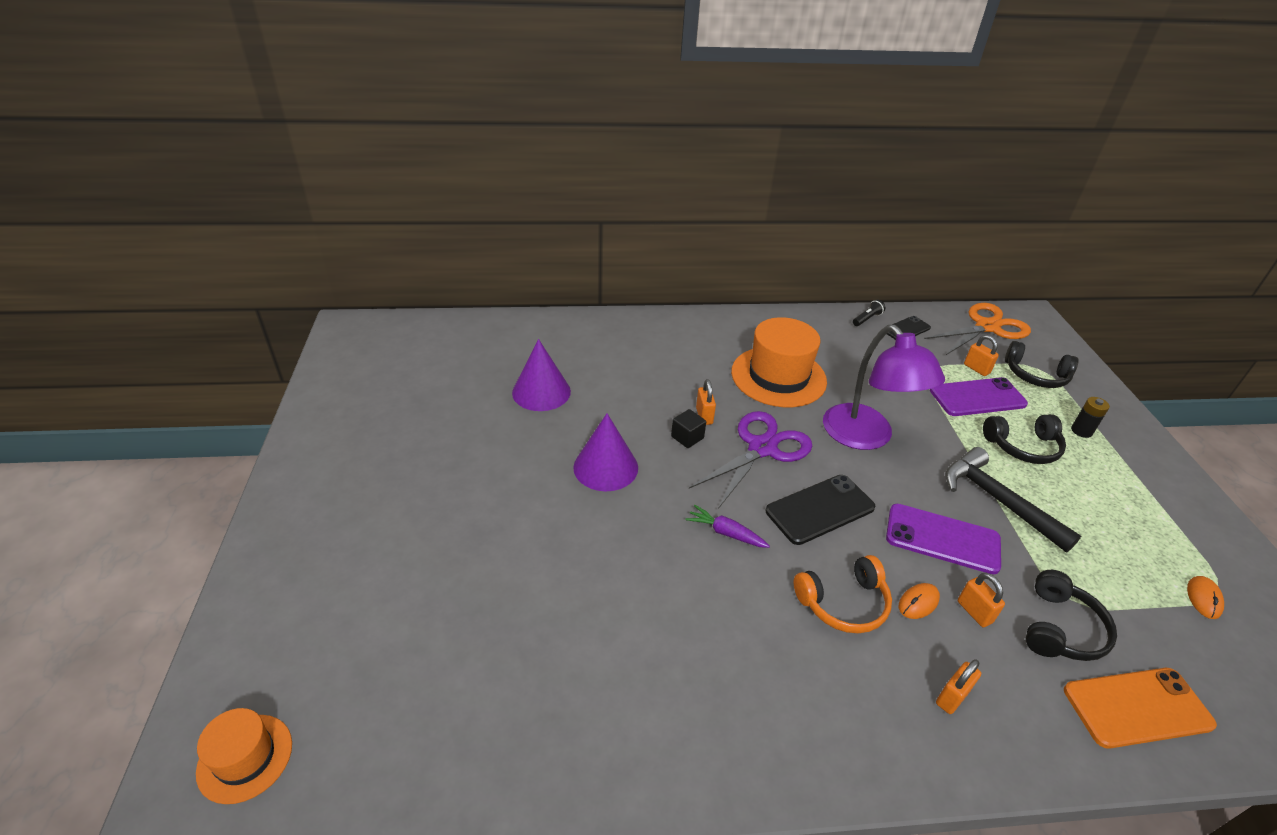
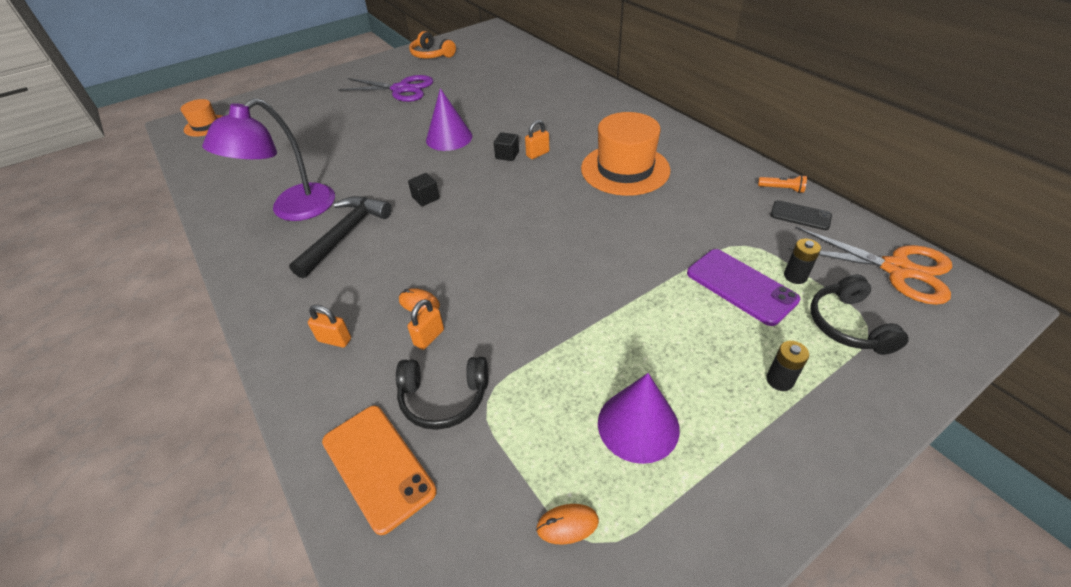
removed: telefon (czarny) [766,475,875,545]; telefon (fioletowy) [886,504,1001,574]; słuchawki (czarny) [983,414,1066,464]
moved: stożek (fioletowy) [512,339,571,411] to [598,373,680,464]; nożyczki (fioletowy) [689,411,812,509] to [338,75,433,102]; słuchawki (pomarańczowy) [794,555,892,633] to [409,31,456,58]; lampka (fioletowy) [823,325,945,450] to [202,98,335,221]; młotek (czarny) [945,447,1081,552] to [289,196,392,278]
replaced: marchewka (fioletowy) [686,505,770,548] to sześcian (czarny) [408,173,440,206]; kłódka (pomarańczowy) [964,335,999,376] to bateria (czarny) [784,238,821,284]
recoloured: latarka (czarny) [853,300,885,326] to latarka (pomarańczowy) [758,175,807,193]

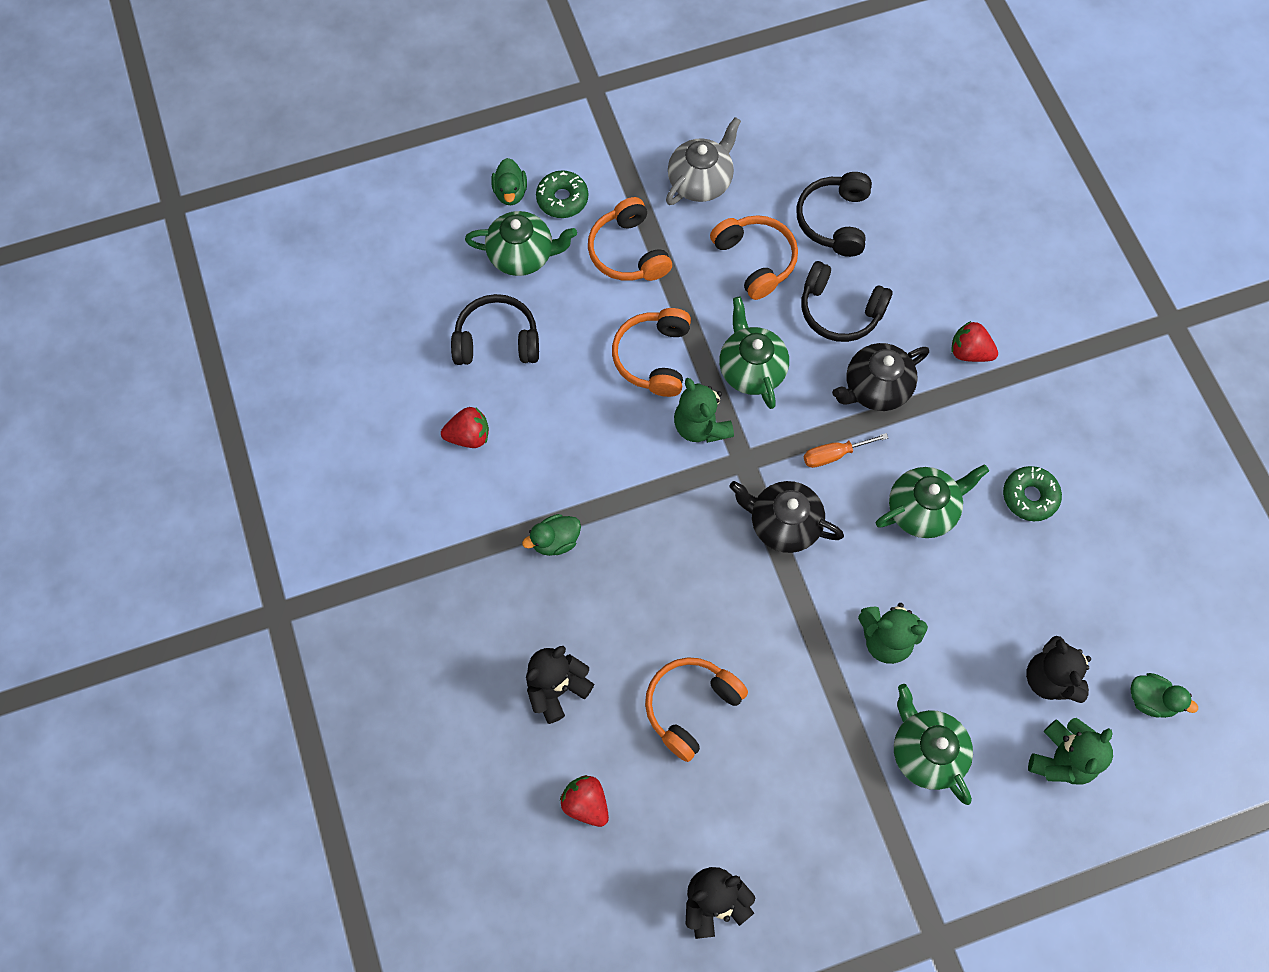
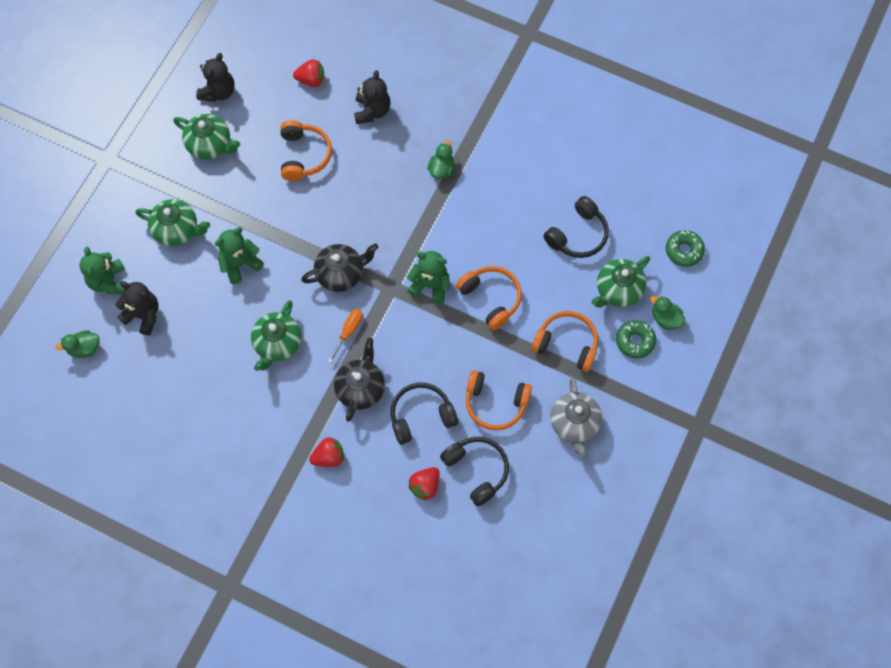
moved: truskawka (czerwony) [441,407,489,448] to [408,467,440,501]; imbryk (zielony) [719,297,789,409] to [173,114,240,159]; donut (zielony) [1003,466,1062,521] to [666,230,705,267]

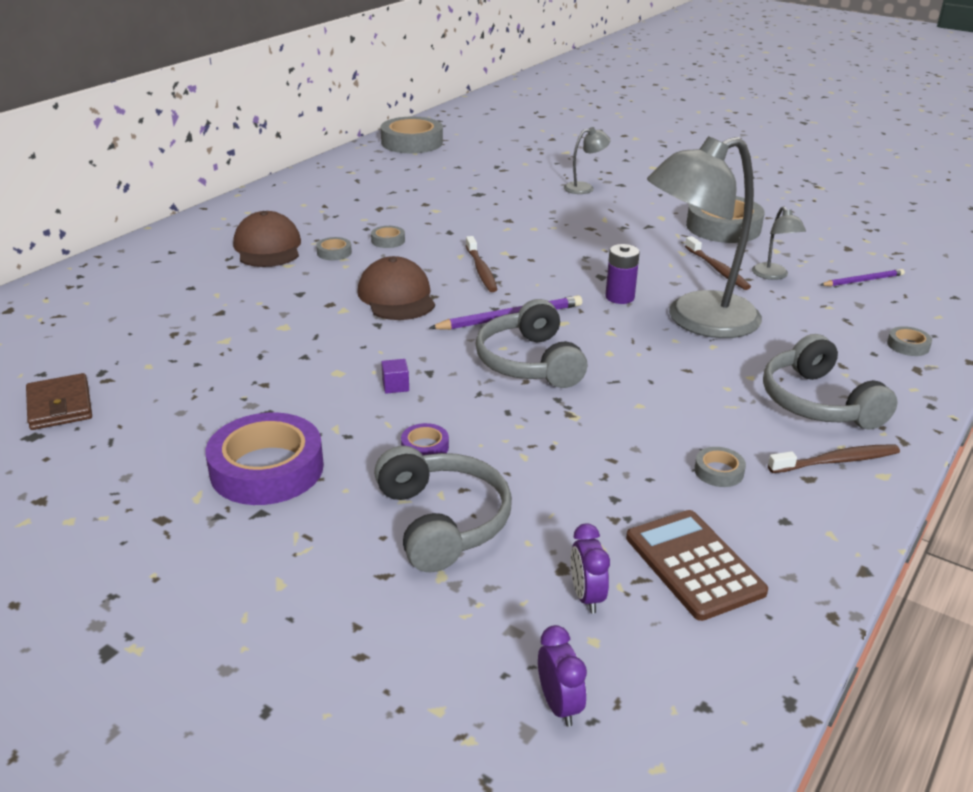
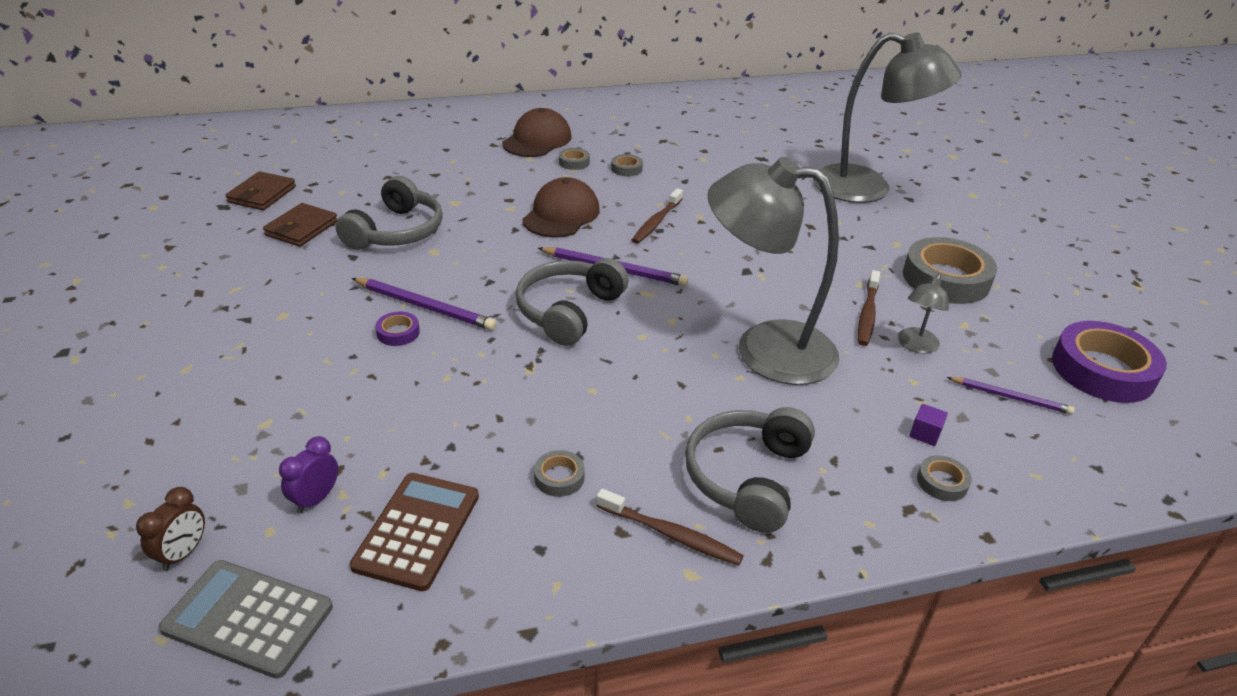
removed: taśma klejąca (szary) [381,116,443,153]; bateria (fioletowy) [605,244,640,304]
added: kalkulator (szary) [159,560,333,679]; portfel (brązowy) [263,203,338,247]; ołówek (fioletowy) [352,278,496,330]
moved: taśma klejąca (fioletowy) [205,412,324,505] to [1052,321,1167,403]; słuchawki (szary) [374,446,512,573] to [336,176,443,250]; sześcian (fioletowy) [381,359,409,394] to [909,404,948,446]
recoloured: budzik (fioletowy) [538,625,587,727] to budzik (brązowy) [136,487,205,571]
resized: lampka (szary) [564,127,611,194] = [813,33,962,203] x2.38

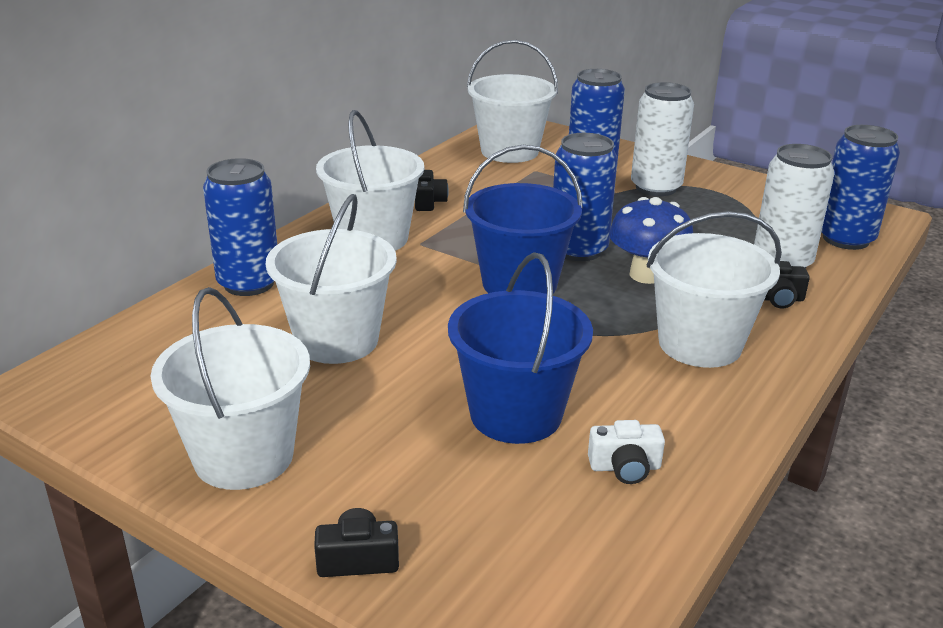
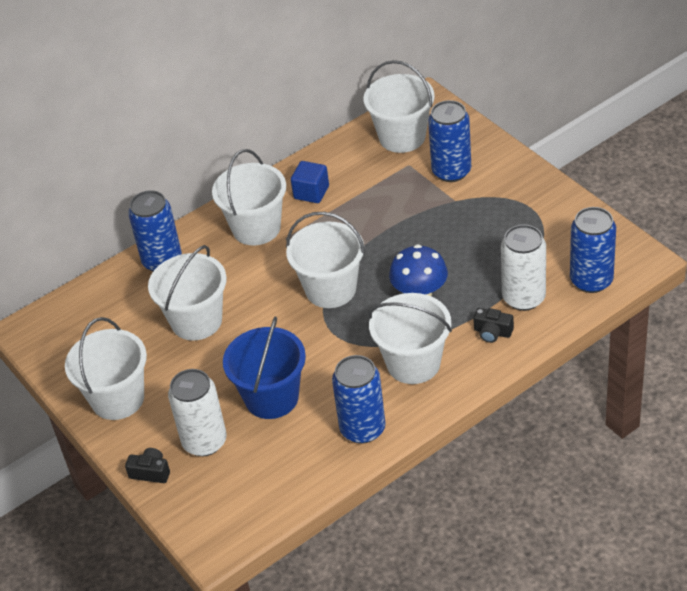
removed: aparat fotograficzny (biały) [588,420,665,484]
moved: puszka (niebieski) [553,133,618,261] to [332,355,385,444]; puszka (biały) [631,82,694,196] to [168,369,227,456]
replaced: aparat fotograficzny (czarny) [415,170,449,211] to sześcian (niebieski) [291,161,329,203]
recoloured: wiadro (niebieski) [463,145,583,294] to wiadro (biały) [286,212,365,308]

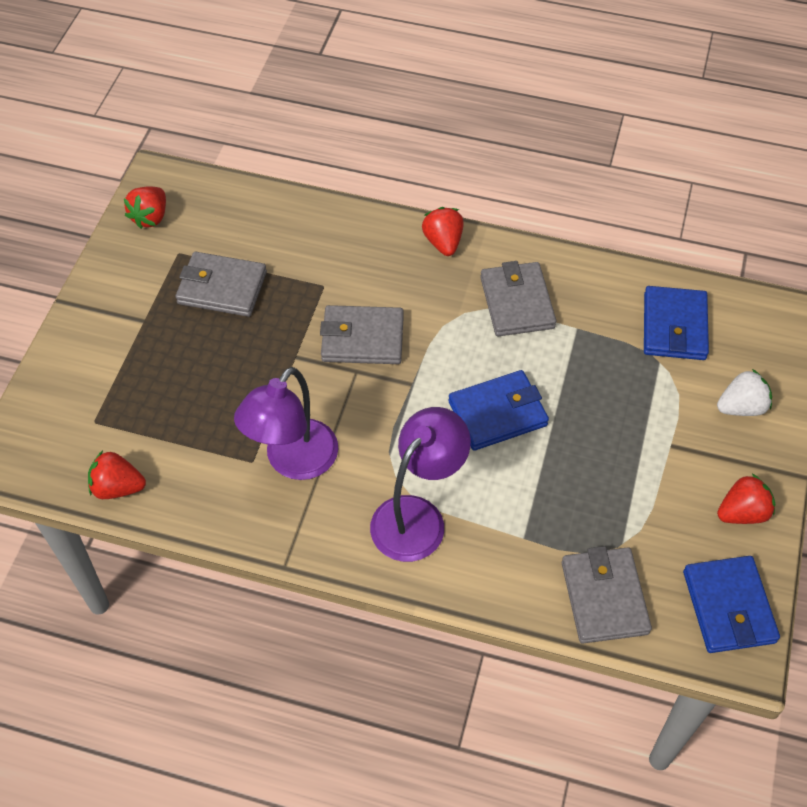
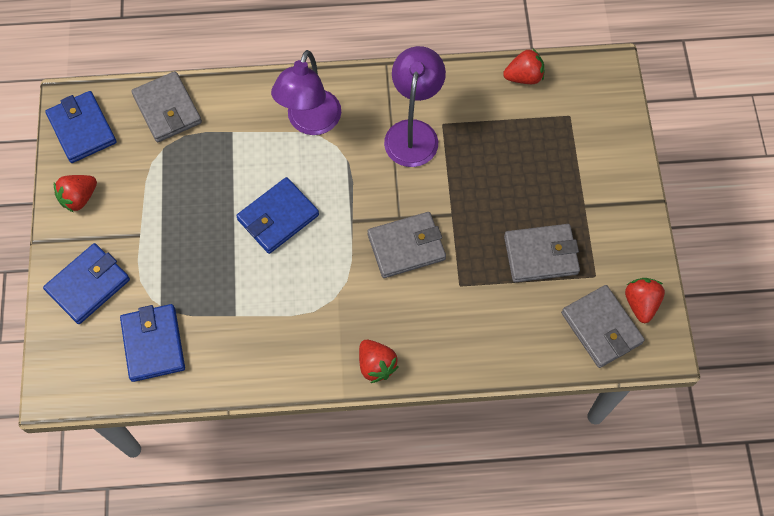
moved: portfel (szary) [480,261,556,336] to [561,285,645,368]
replaced: truskawka (biały) [717,369,772,416] to portfel (niebieski) [43,243,130,324]

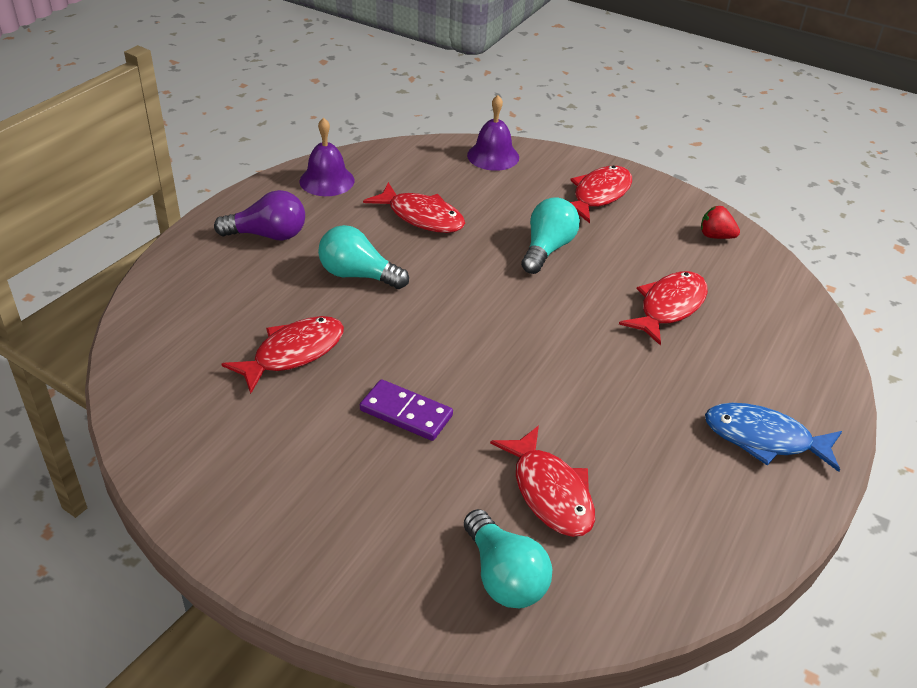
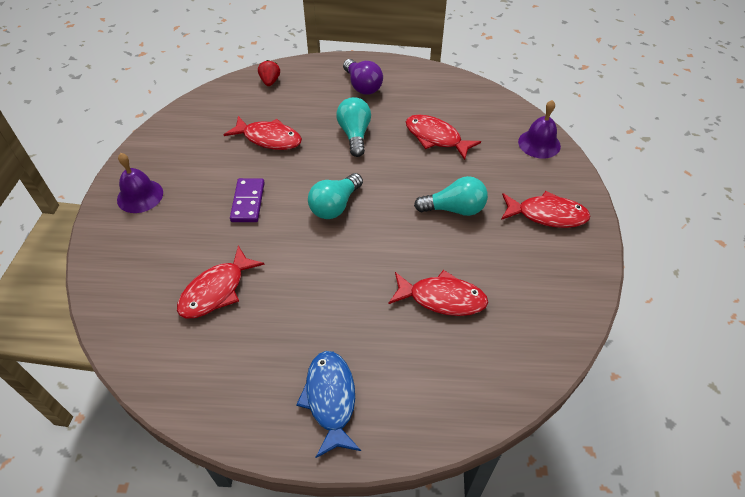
moved: dzwonek (fioletowy) [300,117,355,196] to [117,153,163,213]; żarówka (turkusowy) [464,509,552,608] to [308,173,363,219]; truskawka (czerwony) [701,206,740,239] to [258,60,280,86]
turned: ryba (czerwony) [363,182,465,233] = [406,115,481,160] 120 degrees clockwise

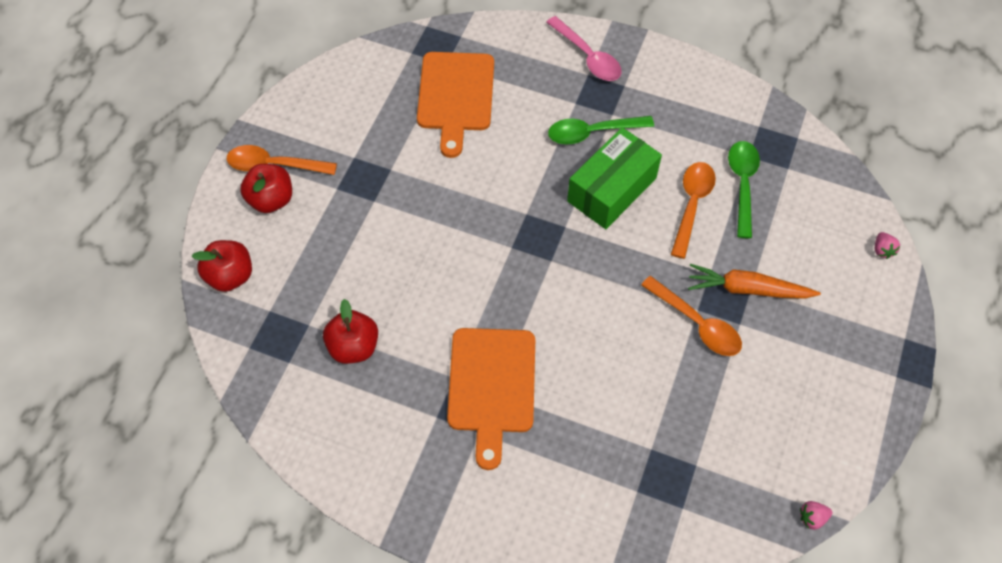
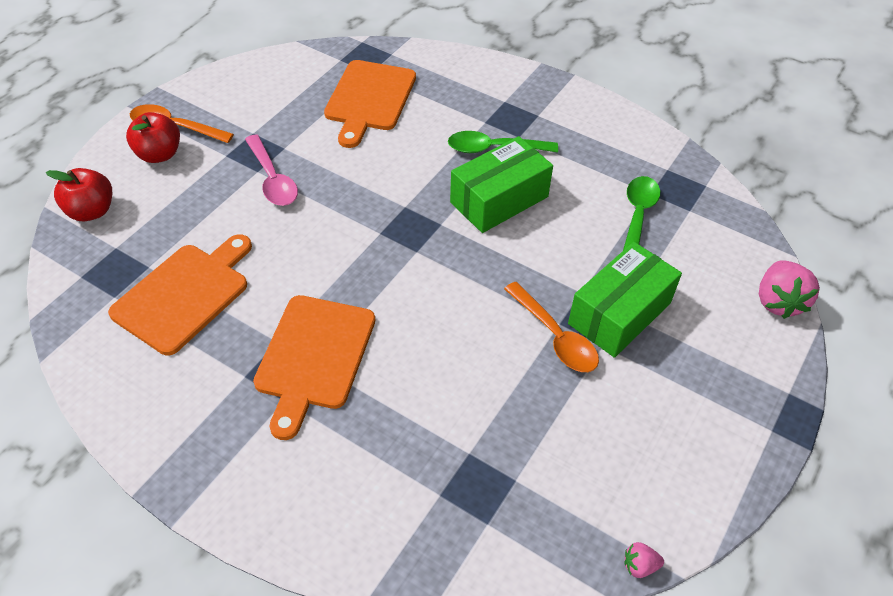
removed: łyżka (pomarańczowy) [671,162,716,259]
moved: łyżka (różowy) [546,16,622,81] to [245,134,298,206]
replaced: jabłko (czerwony) [323,299,378,364] to deska do krojenia (pomarańczowy) [108,234,252,355]; marchewka (pomarańczowy) [688,264,821,299] to pudełko (zielony) [568,242,682,358]
resized: truskawka (różowy) [875,232,900,259] = [759,260,820,319] x2.04

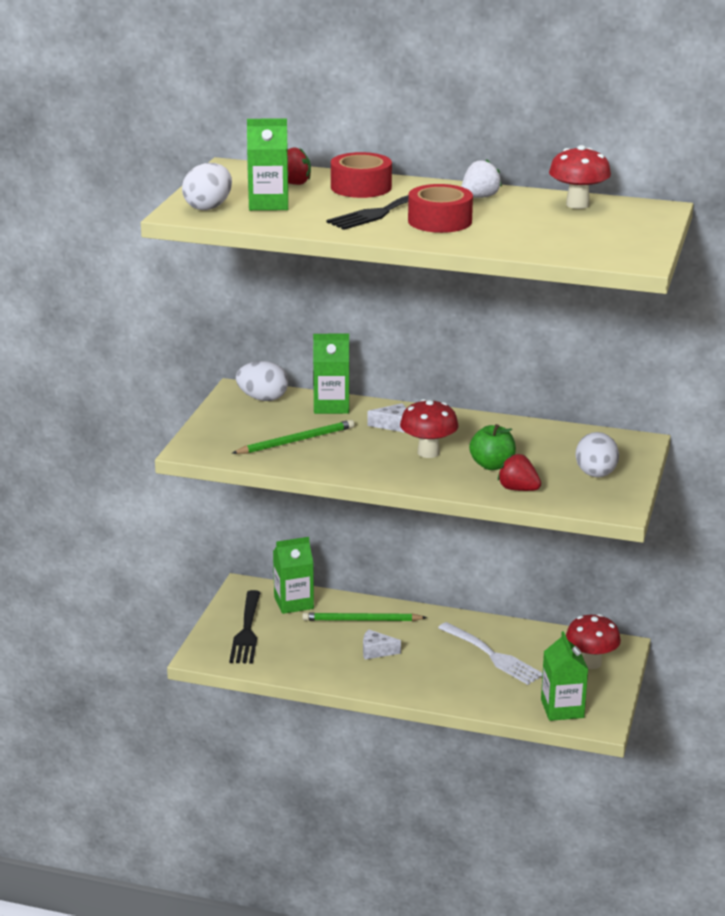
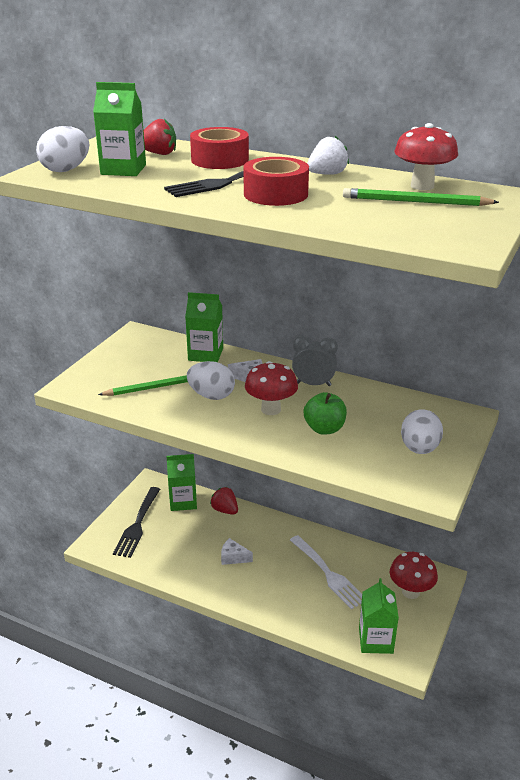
added: budzik (szary) [292,335,338,386]
moved: jajko (biały) [236,361,288,401] to [187,361,235,400]; ołówek (zielony) [302,612,427,621] to [343,188,499,206]; truskawka (czerwony) [498,454,541,491] to [210,487,238,515]

